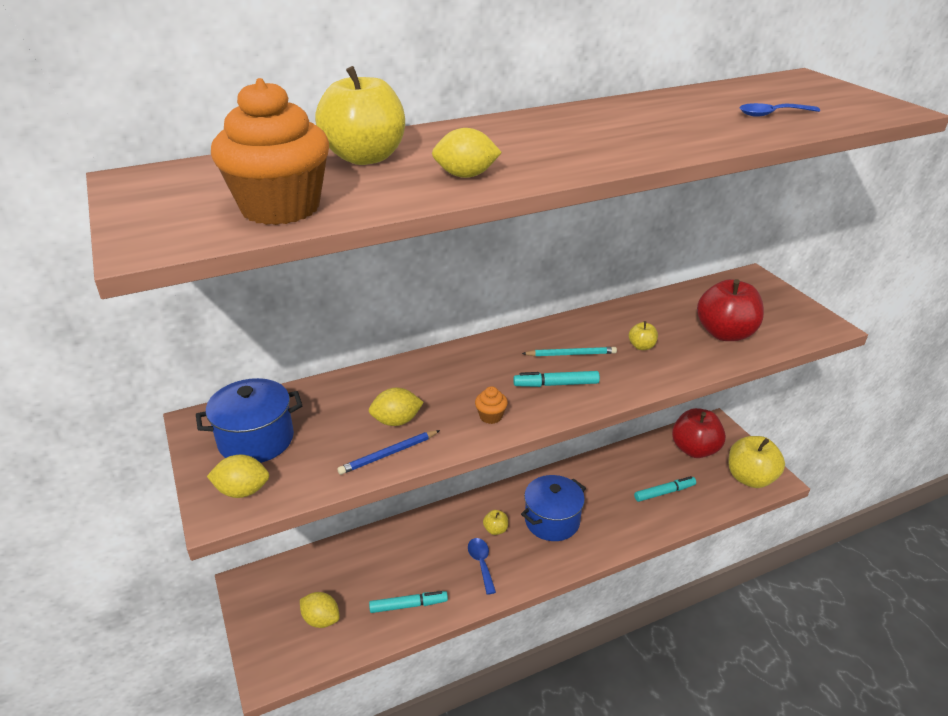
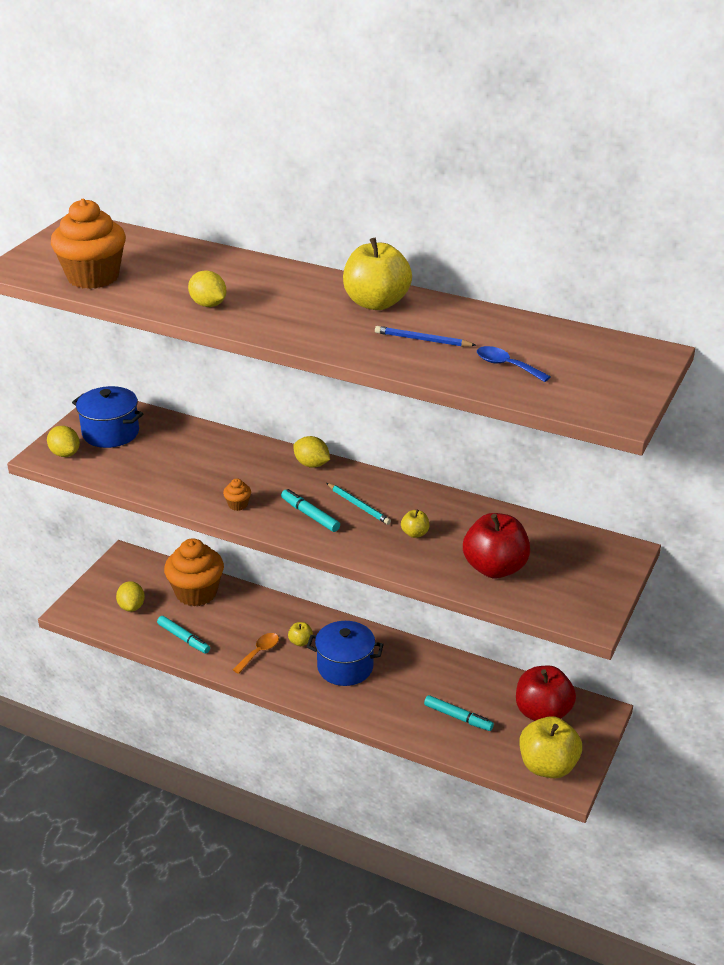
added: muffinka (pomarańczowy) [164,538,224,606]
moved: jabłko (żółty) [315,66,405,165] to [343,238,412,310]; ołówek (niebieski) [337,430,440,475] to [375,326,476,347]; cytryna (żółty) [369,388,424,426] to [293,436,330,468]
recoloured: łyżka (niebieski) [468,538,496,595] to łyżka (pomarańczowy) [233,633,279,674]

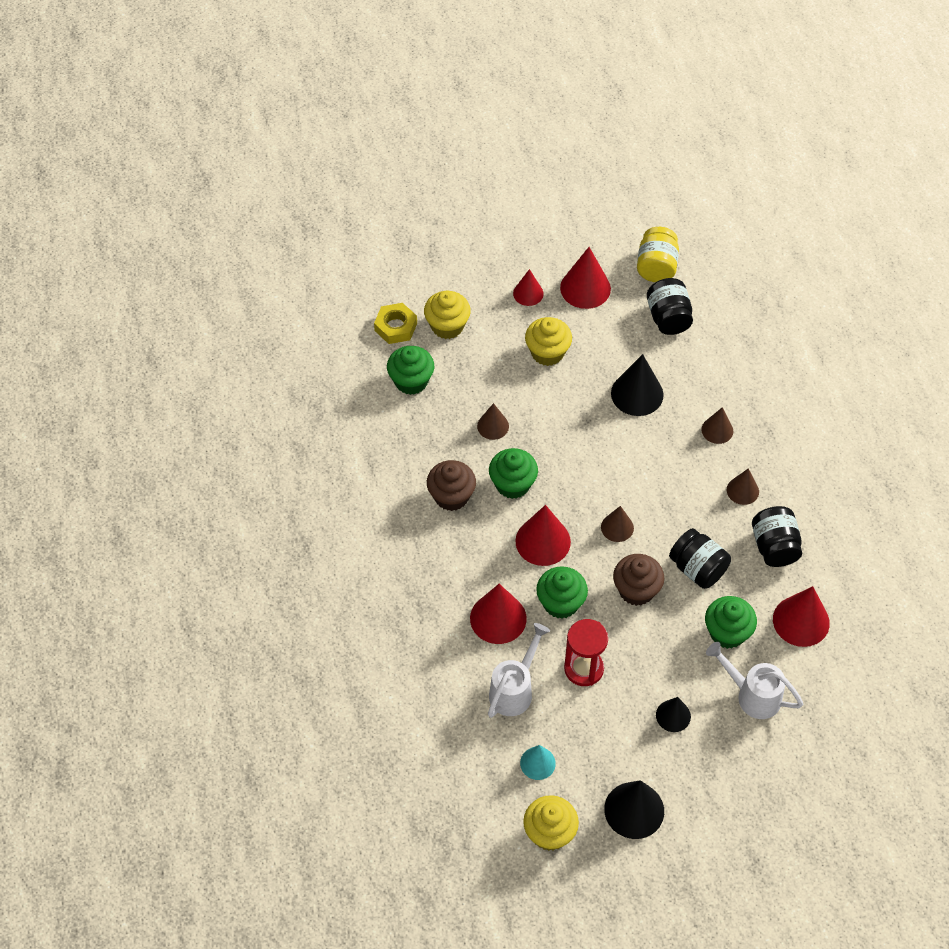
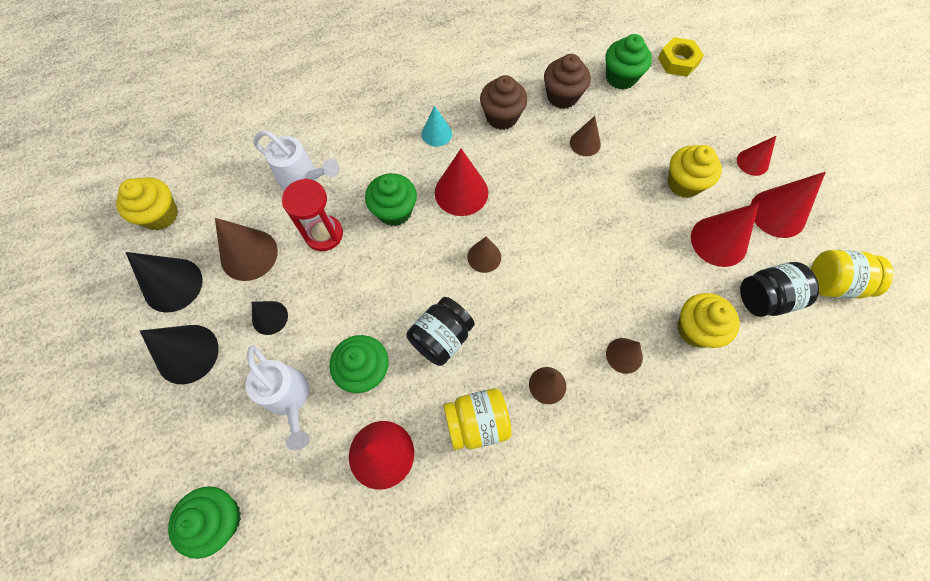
added: stożek (brązowy) [215,218,278,281]
moved: muffinka (żółty) [424,291,471,339] to [677,293,740,348]; stożek (czerwony) [470,584,527,644] to [691,203,759,267]; muffinka (zielony) [489,448,538,499] to [168,486,241,559]; stożek (turkusowy) [520,745,556,780] to [422,106,452,147]; stożek (czarny) [611,354,664,416] to [140,325,219,384]; muffinka (brązowy) [613,554,664,606] to [544,54,591,109]
recoloured: słoik (czarny) [752,506,802,567] to słoik (żółty) [444,388,512,450]
turned: konewka (biały) [706,642,803,719] = [246,345,309,451] 120 degrees clockwise

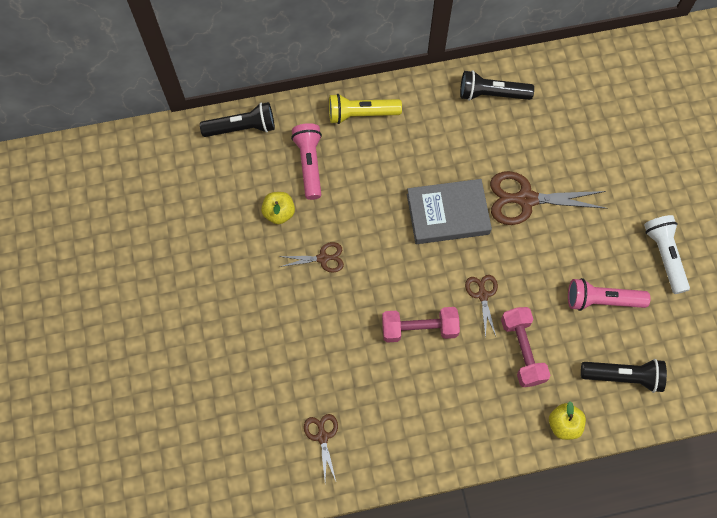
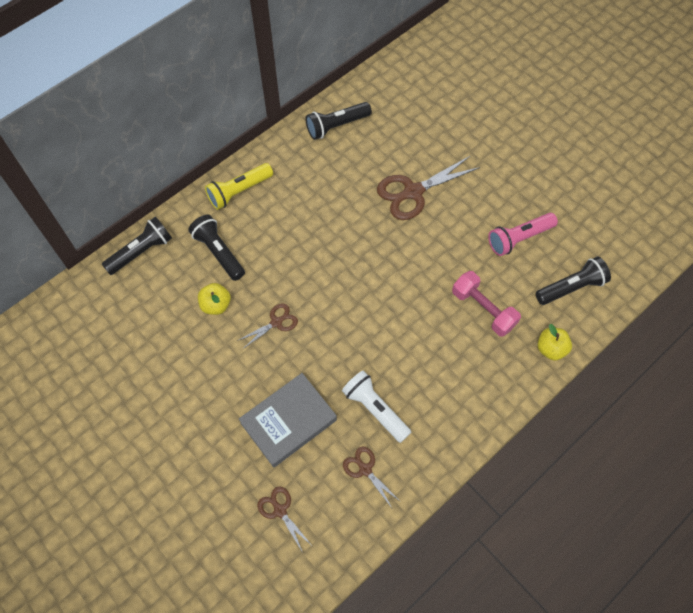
removed: hantel (różowy) [382,307,460,343]
moved: książka (szary) [407,179,492,244] to [239,373,337,468]; nożyczki (brązowy) [465,275,498,338] to [257,486,311,551]; latarka (biały) [644,215,690,294] to [342,371,411,443]
recoloured: latarka (różowy) [291,123,322,200] to latarka (czarny) [188,214,245,281]

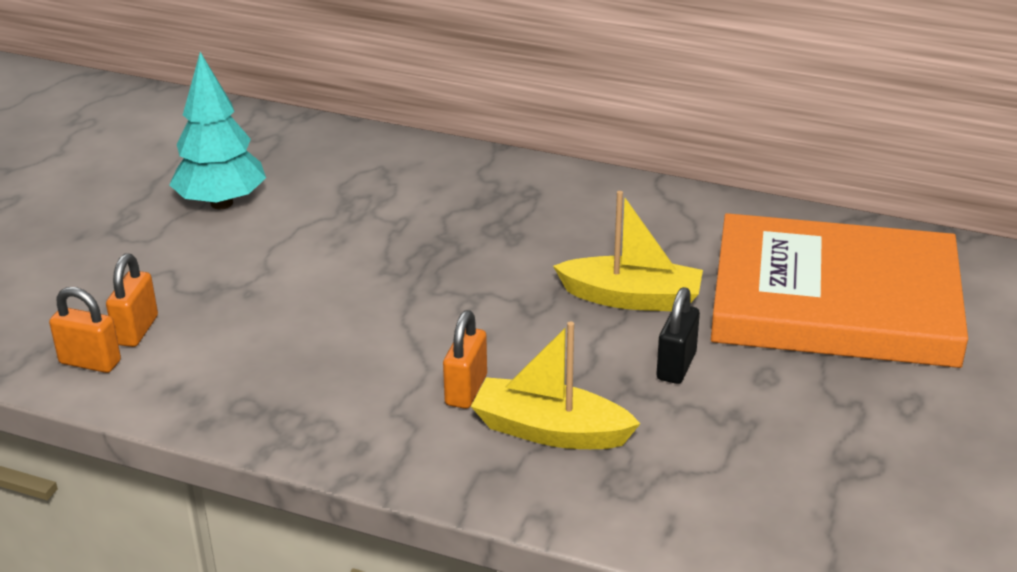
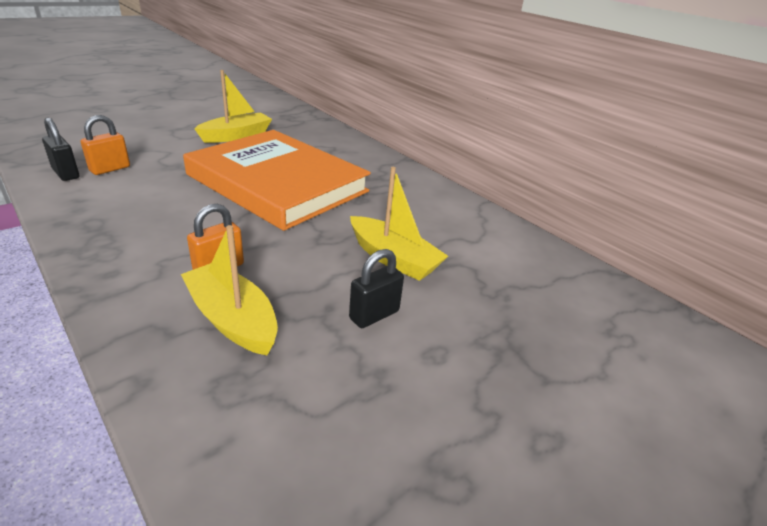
moved: książka (pomarańczowy) [711,213,968,368] to [183,130,371,231]
replaced: drzewko (turkusowy) [169,52,266,209] to łódka (żółty) [194,70,272,143]
recoloured: kłódka (pomarańczowy) [49,287,121,373] to kłódka (czarny) [42,118,79,181]

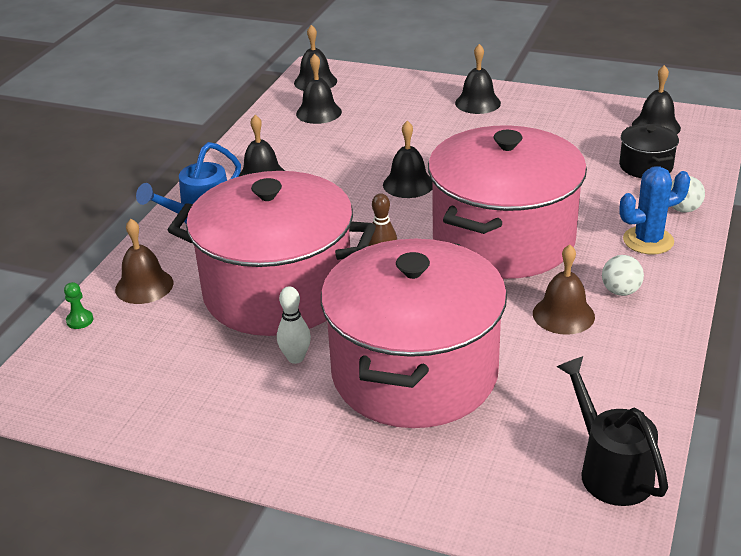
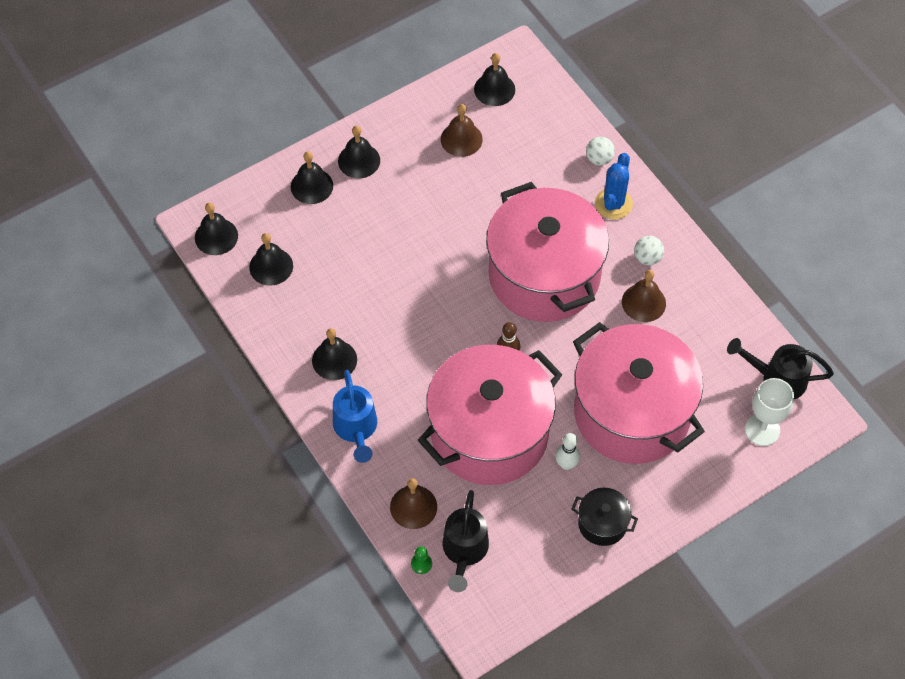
added: dzwonek (brązowy) [441,104,483,157]; konewka (czarny) [443,490,489,592]; kielich (biały) [745,378,794,446]
moved: dzwonek (czarny) [383,121,432,198] to [291,151,333,204]; garnek (czarny) [619,124,679,178] to [571,488,638,546]

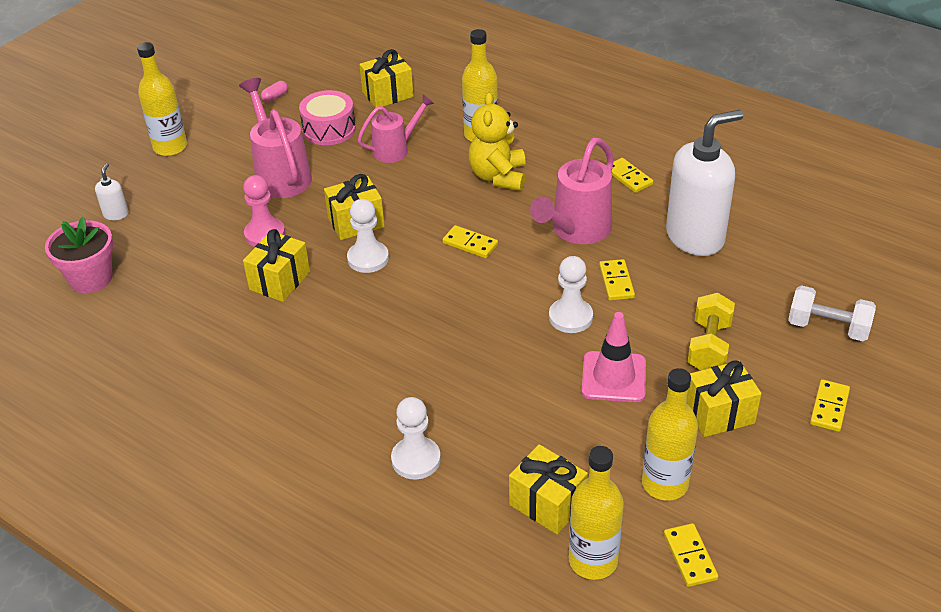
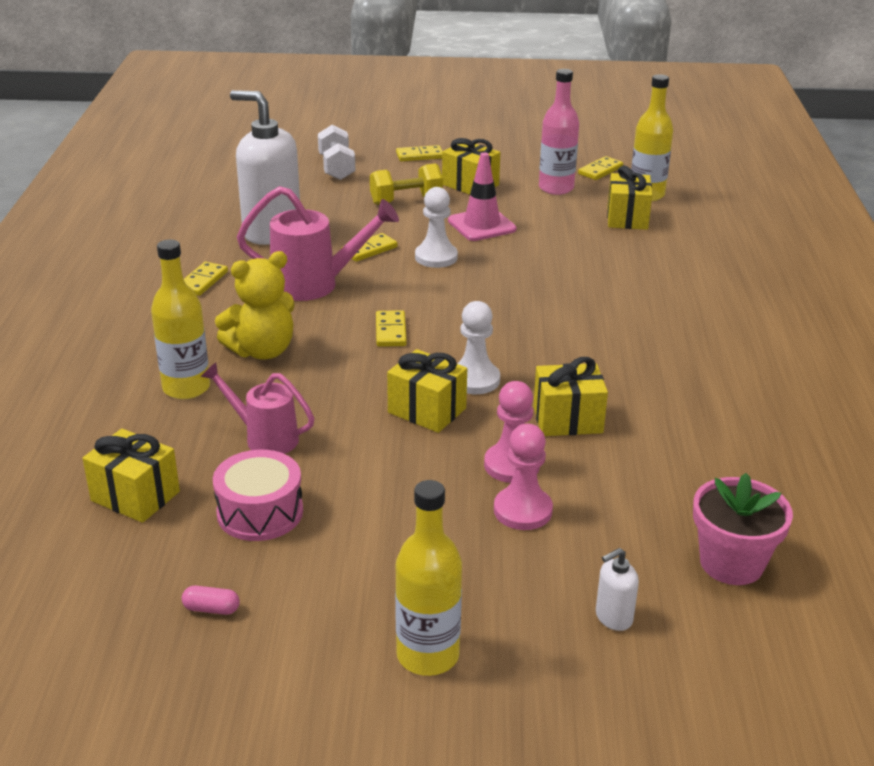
removed: konewka (różowy) [239,78,312,198]; pionek (biały) [391,397,441,479]
added: pionek (różowy) [494,424,553,530]
recoloured: butelka (żółty) [642,368,698,501] to butelka (różowy) [539,69,579,195]

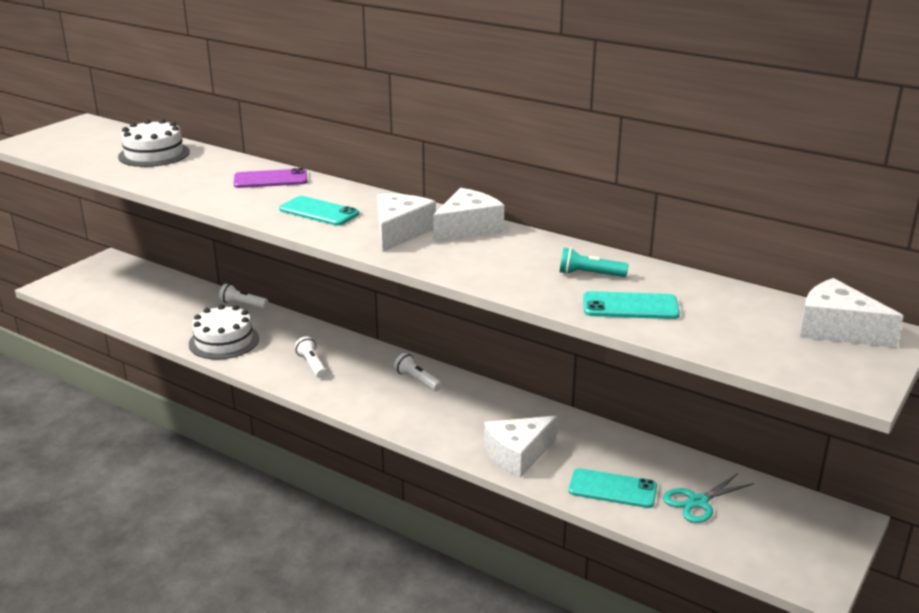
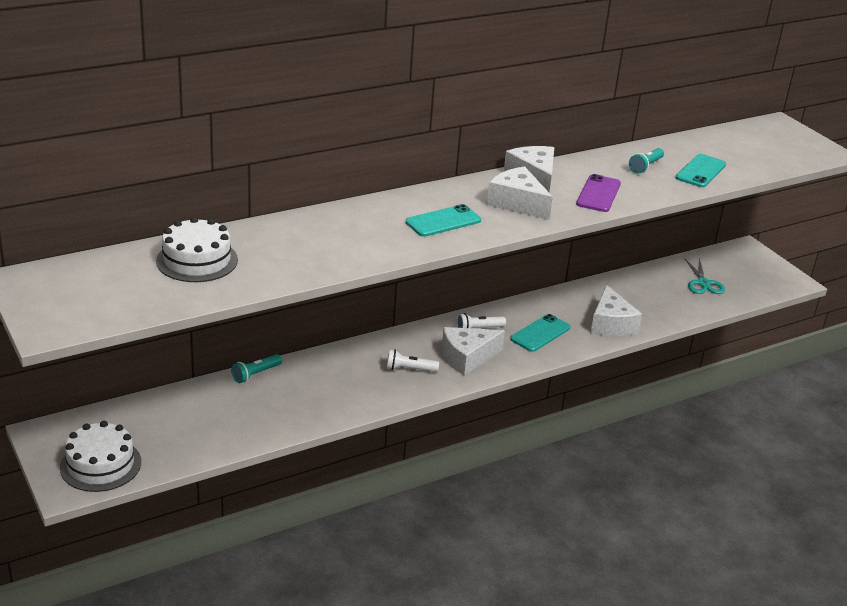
moved: tort (biały) [189,304,259,360] to [60,421,141,492]; telefon (fioletowy) [234,168,307,188] to [576,174,621,212]; telefon (turkusowy) [569,468,657,508] to [510,314,570,352]; ser (biały) [800,278,903,348] to [442,327,505,376]
recoloured: latarka (biały) [219,284,268,308] to latarka (turkusowy) [231,354,282,383]

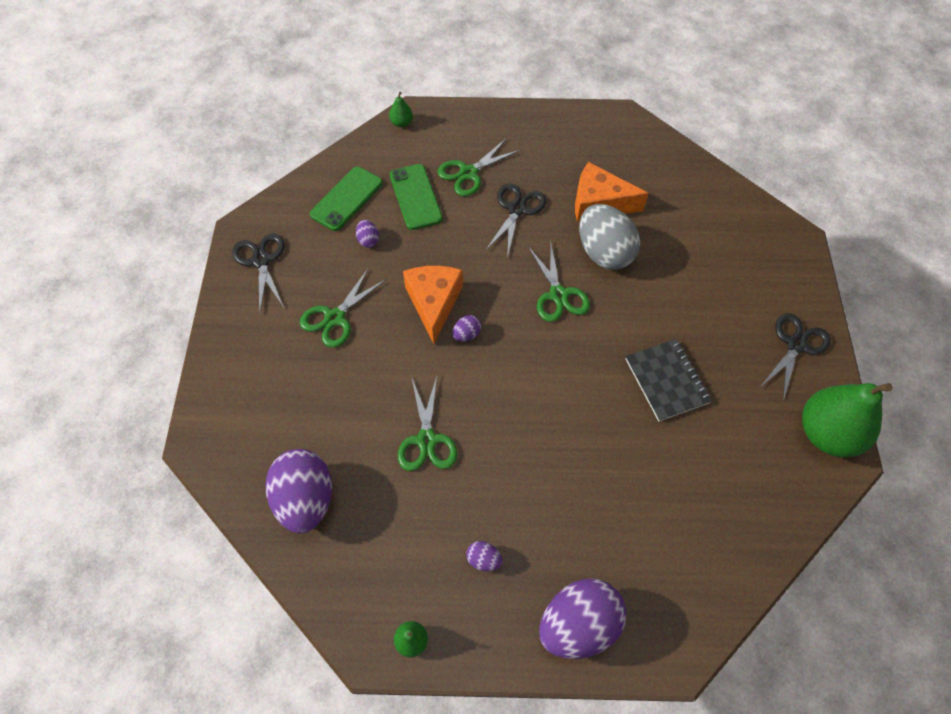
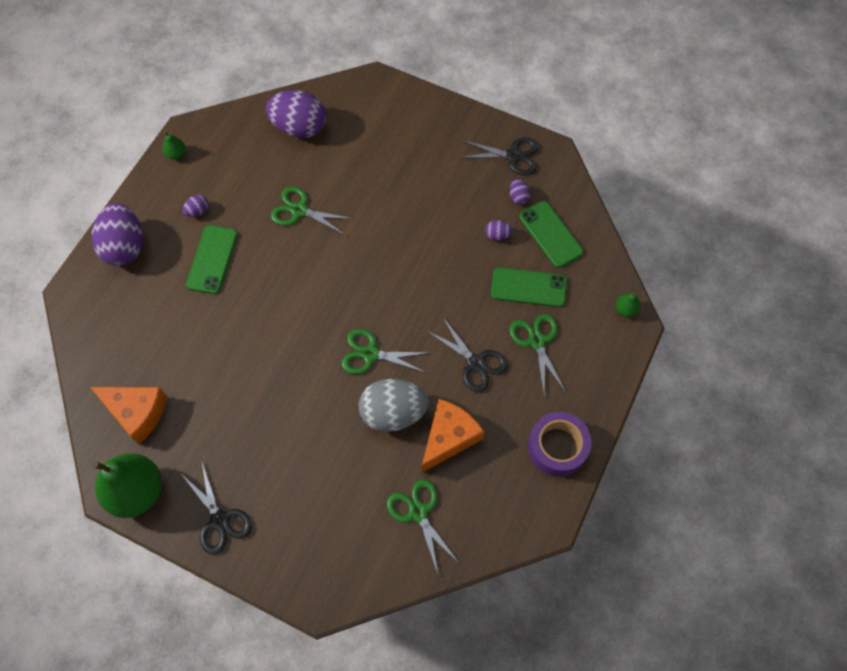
removed: zeszyt (czarny) [626,339,712,421]
added: telefon (zielony) [186,225,238,294]; taśma klejąca (fioletowy) [528,412,591,477]
moved: nożyczki (zielony) [300,267,387,348] to [387,479,460,574]; ser (pomarańczowy) [403,266,463,344] to [90,387,167,444]; jajko (fioletowy) [452,315,481,342] to [510,179,530,204]

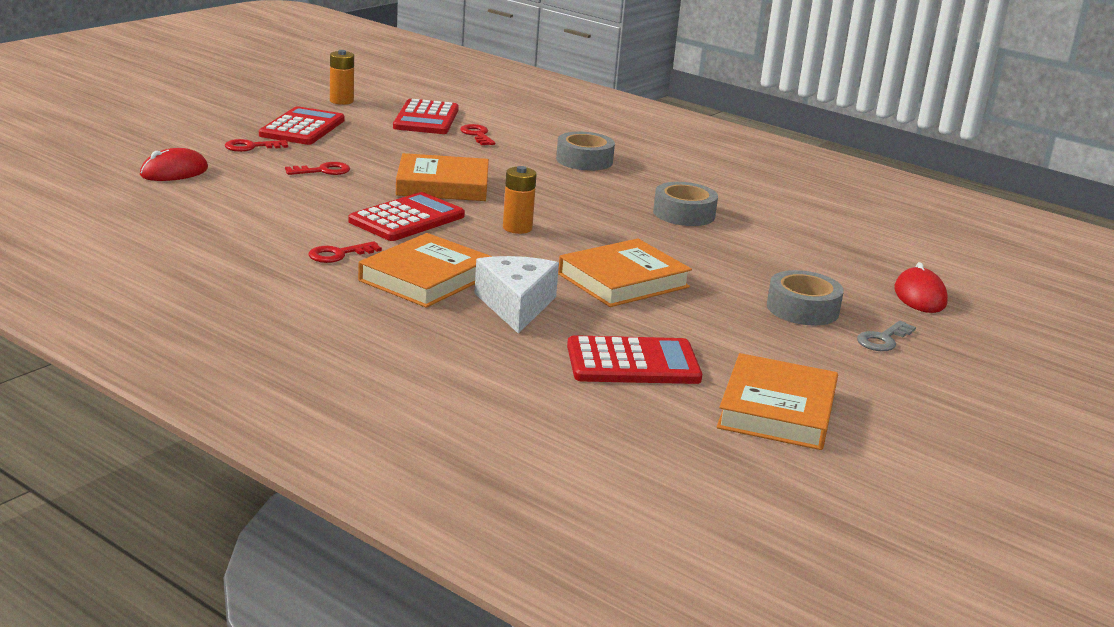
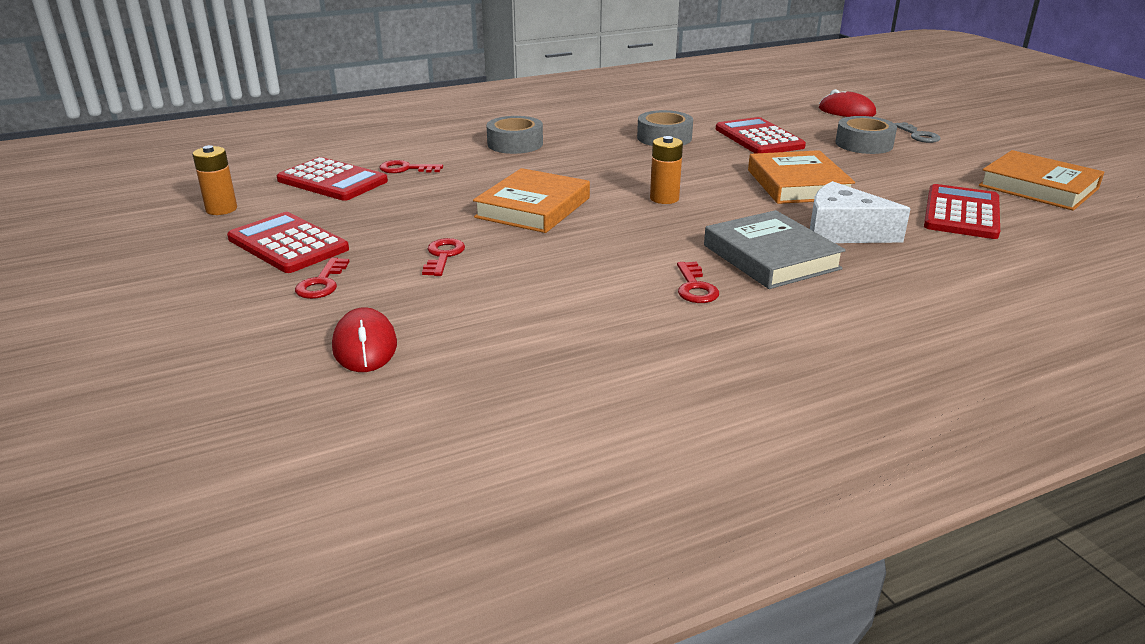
moved: kalkulator (czerwony) [348,192,465,241] to [715,117,806,154]
recoloured: książka (pomarańczowy) [358,233,493,308] to książka (szary) [704,210,846,289]

